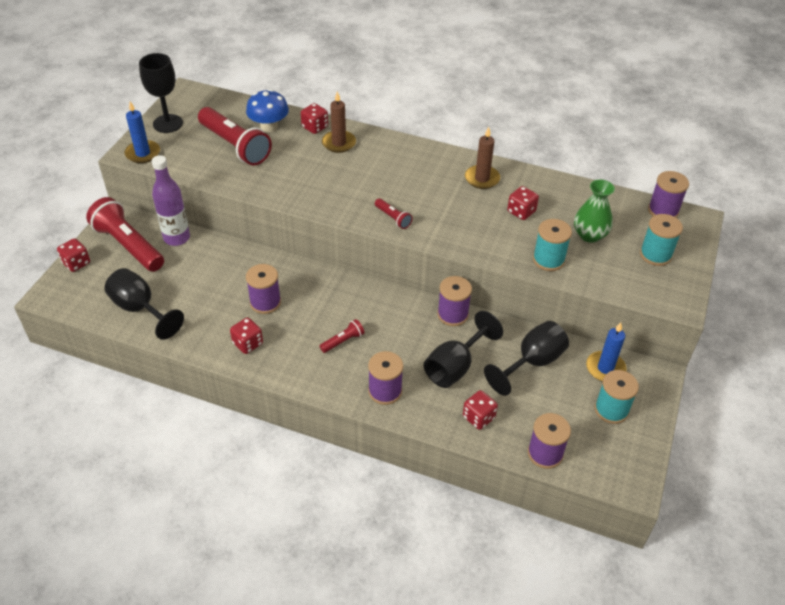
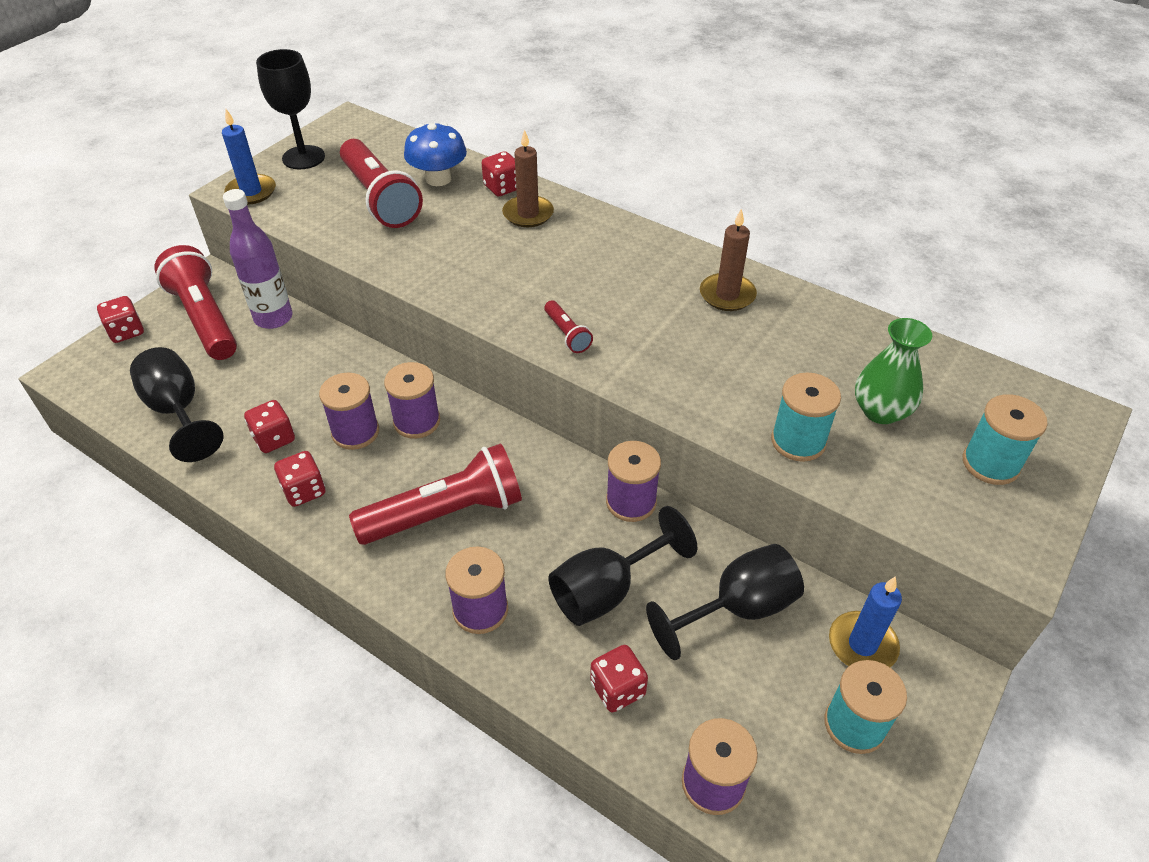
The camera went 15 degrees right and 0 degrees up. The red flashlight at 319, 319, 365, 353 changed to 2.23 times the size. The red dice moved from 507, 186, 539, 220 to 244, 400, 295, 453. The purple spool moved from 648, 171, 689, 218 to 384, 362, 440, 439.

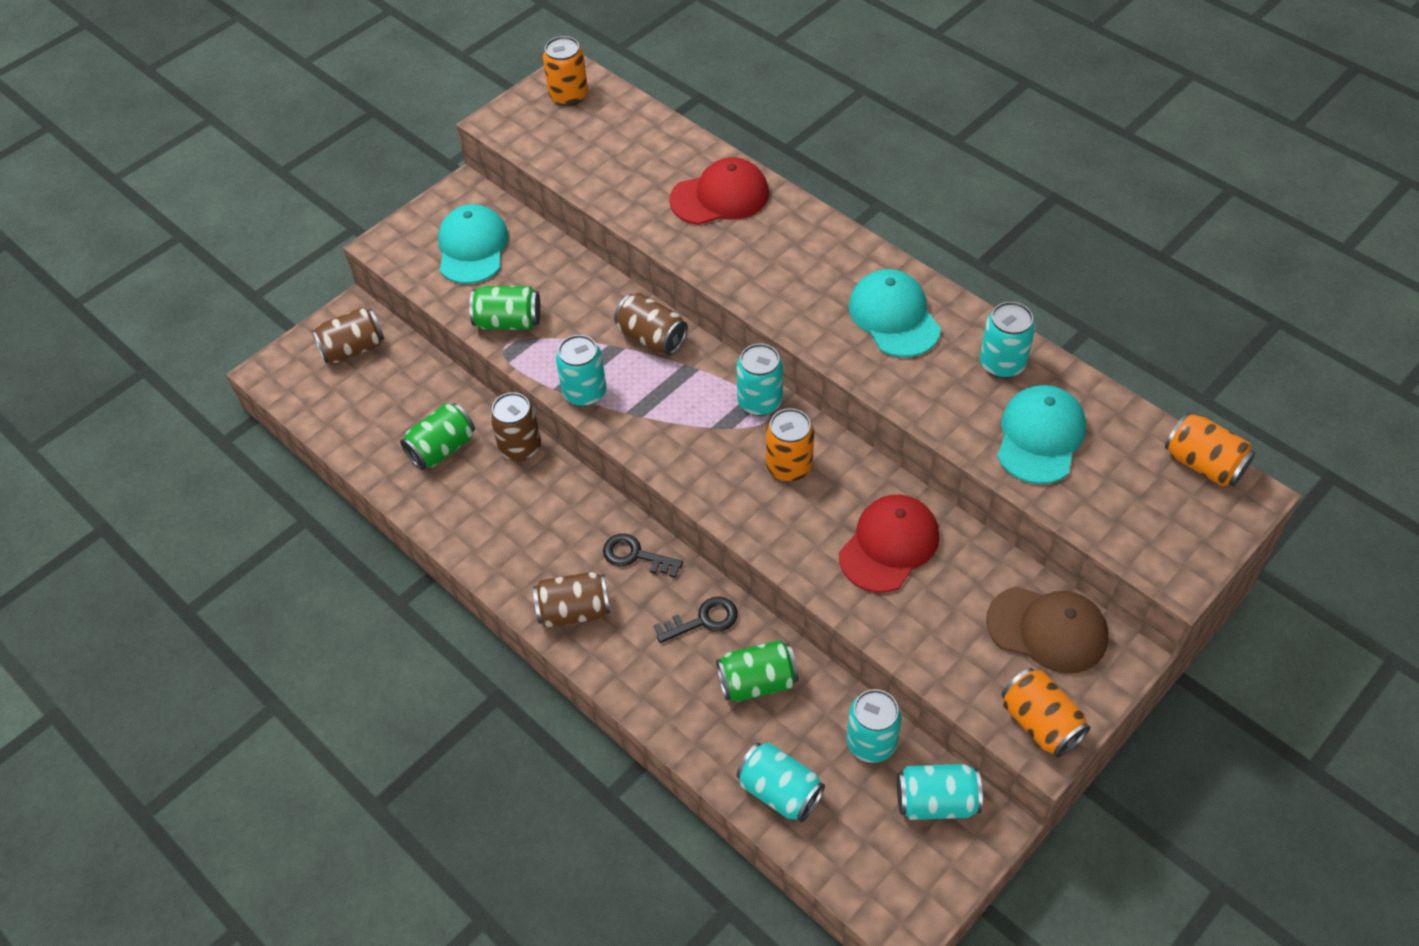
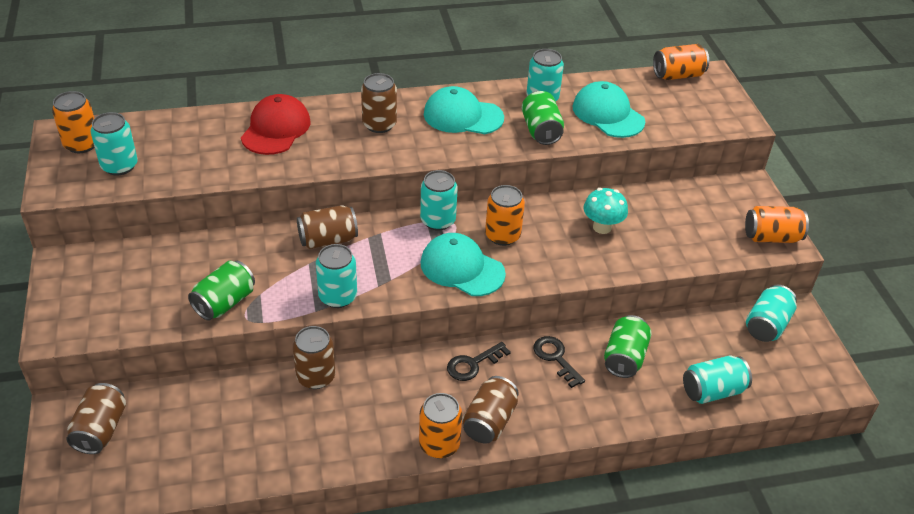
The camera went 60 degrees left and 10 degrees down. The green can moved from 400, 403, 475, 470 to 522, 91, 564, 145. The turquoise cap moved from 438, 204, 509, 284 to 421, 233, 506, 296. The black key at 654, 597, 738, 643 turned 45 degrees counterclockwise. The red cap at 839, 495, 939, 593 was replaced by the turquoise mushroom at 583, 188, 628, 234. The turquoise can moved from 846, 689, 902, 763 to 91, 112, 138, 176. The brown cap at 986, 587, 1109, 674 disappeared. The brown can at 361, 73, 397, 133 appeared. The orange can at 419, 393, 462, 458 appeared.

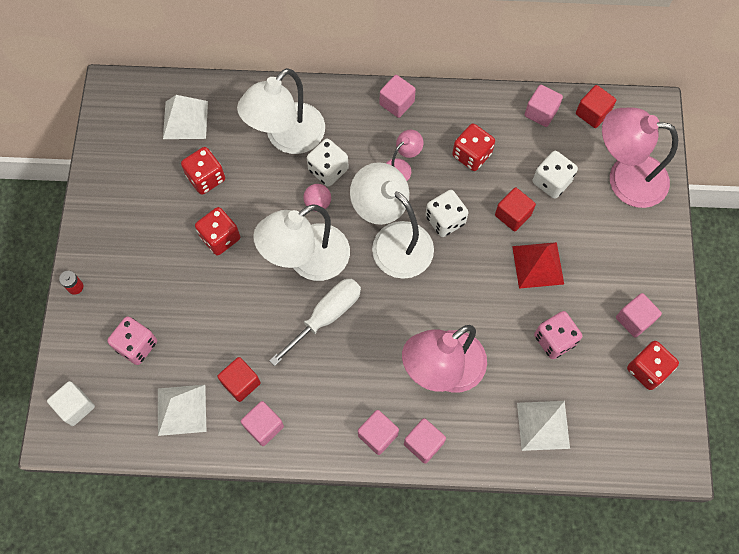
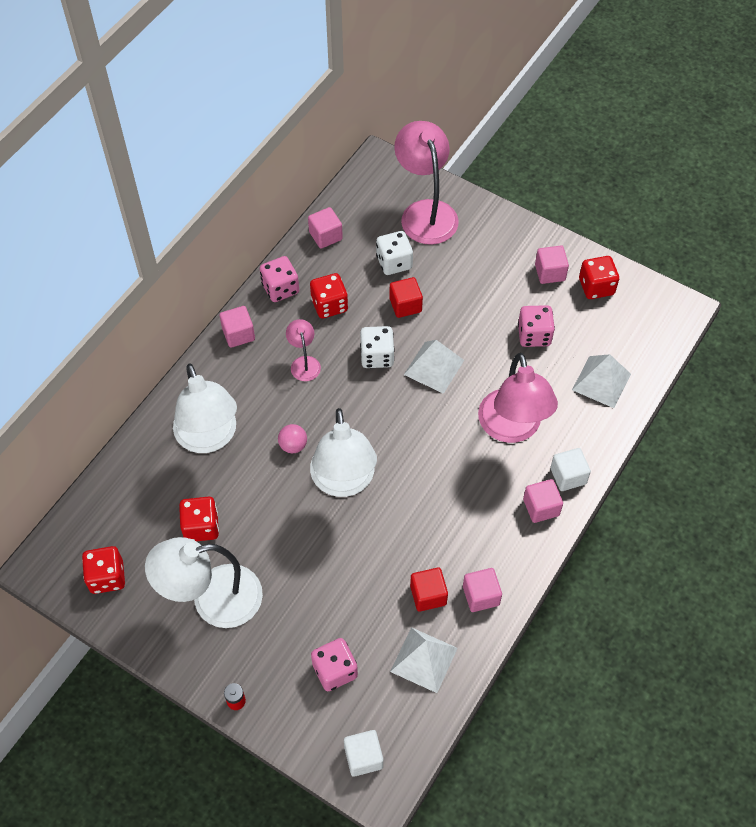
The camera went 60 degrees left and 10 degrees down. The white pyramid moved from 163, 95, 208, 139 to 404, 340, 464, 394. The red dice moved from 195, 207, 240, 256 to 82, 546, 125, 594. The white screwdriver at 269, 279, 361, 366 disappeared. The white dice at 307, 139, 348, 187 disappeared. The white lamp moved from 350, 162, 434, 279 to 145, 537, 263, 628. The pink cube at 404, 418, 446, 464 became the white cube at 550, 448, 591, 491. The red pyramid at 512, 242, 564, 289 disappeared. The red cube at 576, 85, 616, 128 disappeared. The pink lamp at 602, 107, 678, 208 turned 120 degrees clockwise. The pink dice at 260, 256, 299, 302 appeared.

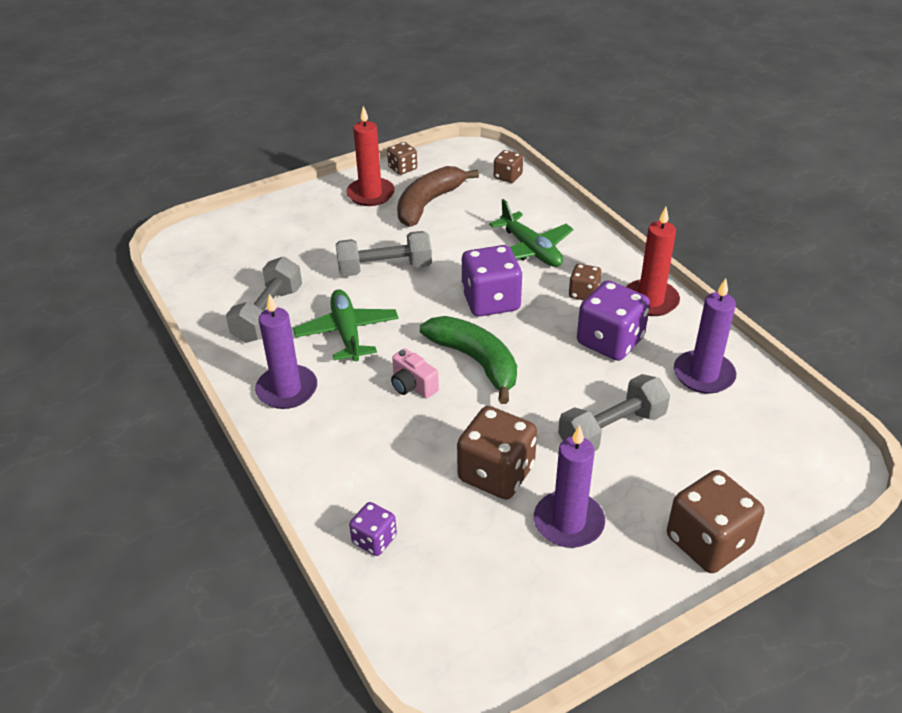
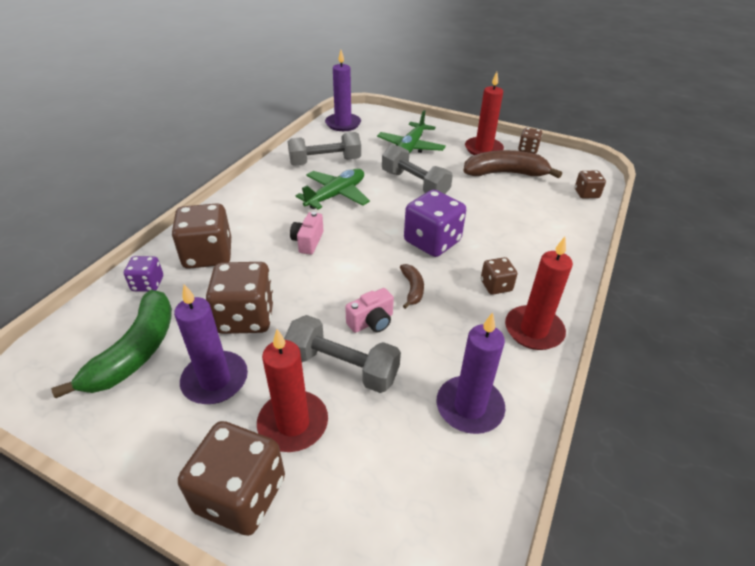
The camera went 55 degrees right and 0 degrees up. The purple candle moved from 255, 294, 317, 409 to 325, 50, 361, 131. The green banana moved from 420, 316, 517, 404 to 51, 290, 172, 398. The green plane moved from 489, 199, 573, 267 to 377, 110, 446, 154. The purple dice at 577, 280, 650, 361 disappeared. The brown dice at 172, 203, 231, 269 appeared. The red candle at 257, 329, 328, 452 appeared. The pink camera at 345, 288, 394, 333 appeared. The brown banana at 400, 264, 424, 309 appeared.

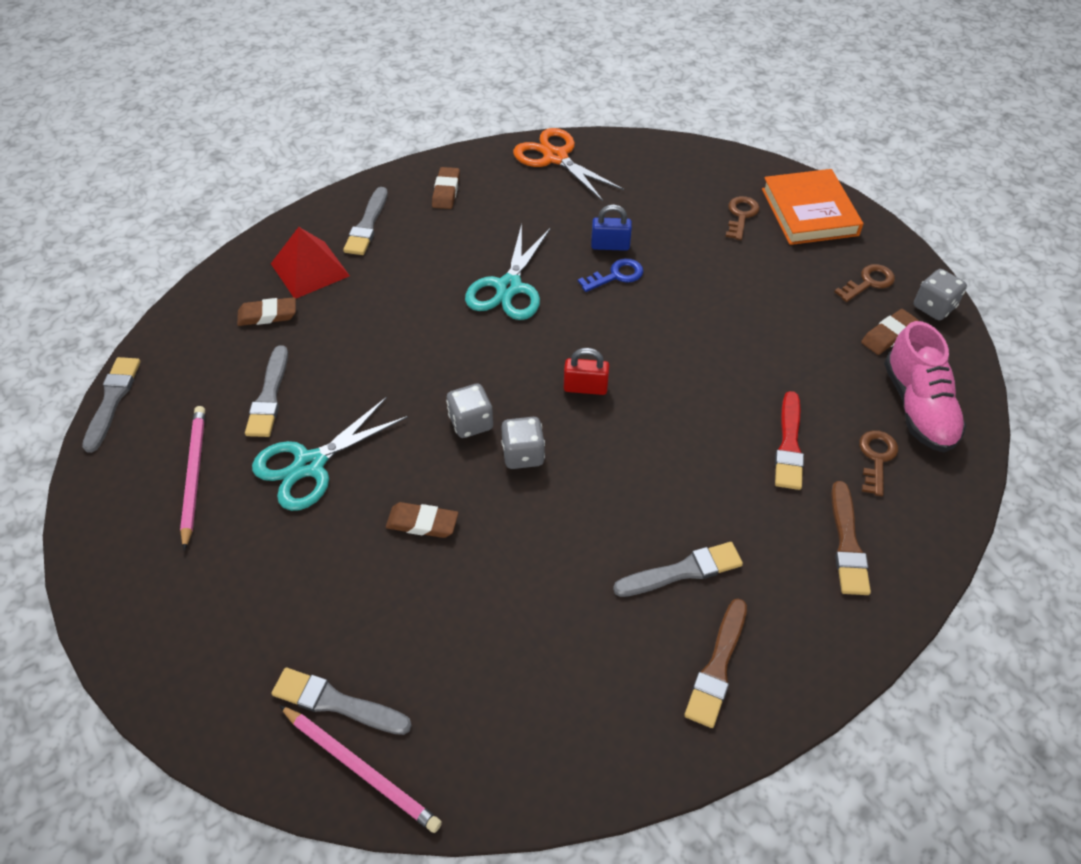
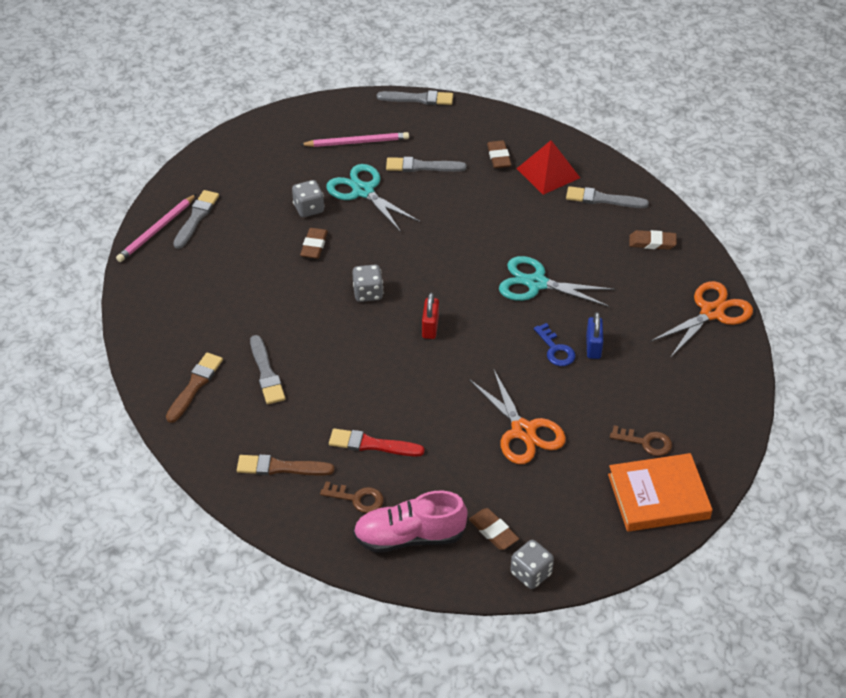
The camera went 90 degrees right and 5 degrees down. The grey dice moved from 446, 383, 493, 438 to 292, 180, 324, 217. The brown brush at 684, 598, 747, 728 turned 90 degrees clockwise. The brown key at 834, 264, 895, 302 disappeared. The orange scissors at 469, 368, 566, 464 appeared.

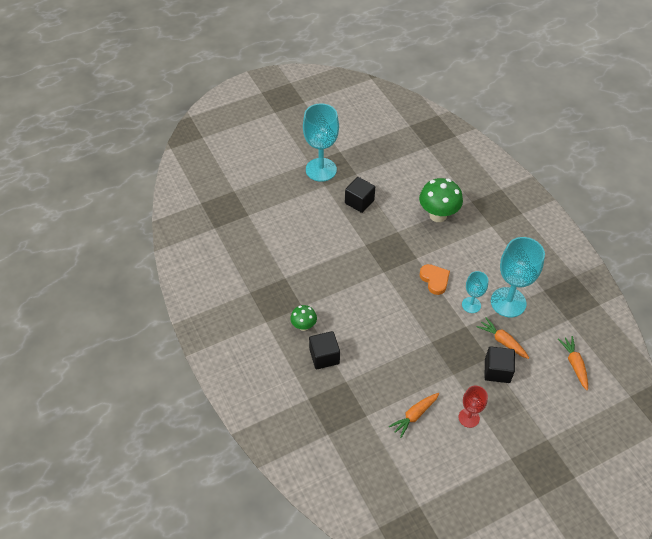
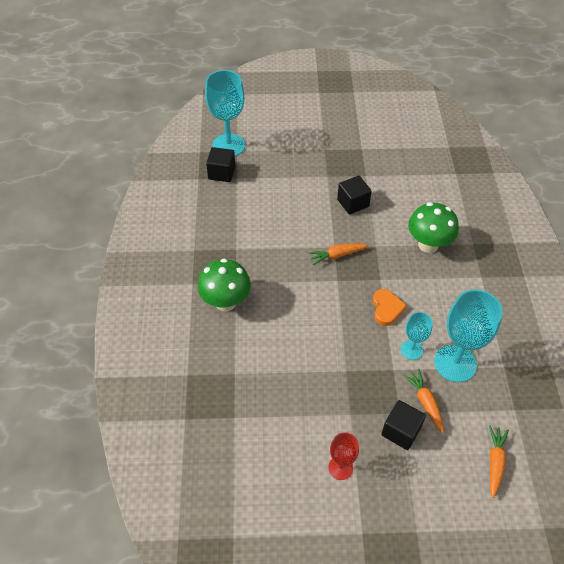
The camera went 25 degrees right and 0 degrees up. The green mushroom at 290, 305, 317, 331 changed to 1.80 times the size. The turquoise goblet moved from 303, 103, 339, 182 to 205, 70, 245, 156. The black cube moved from 309, 331, 340, 369 to 206, 147, 236, 182. The orange carrot moved from 389, 393, 439, 438 to 308, 243, 369, 265.

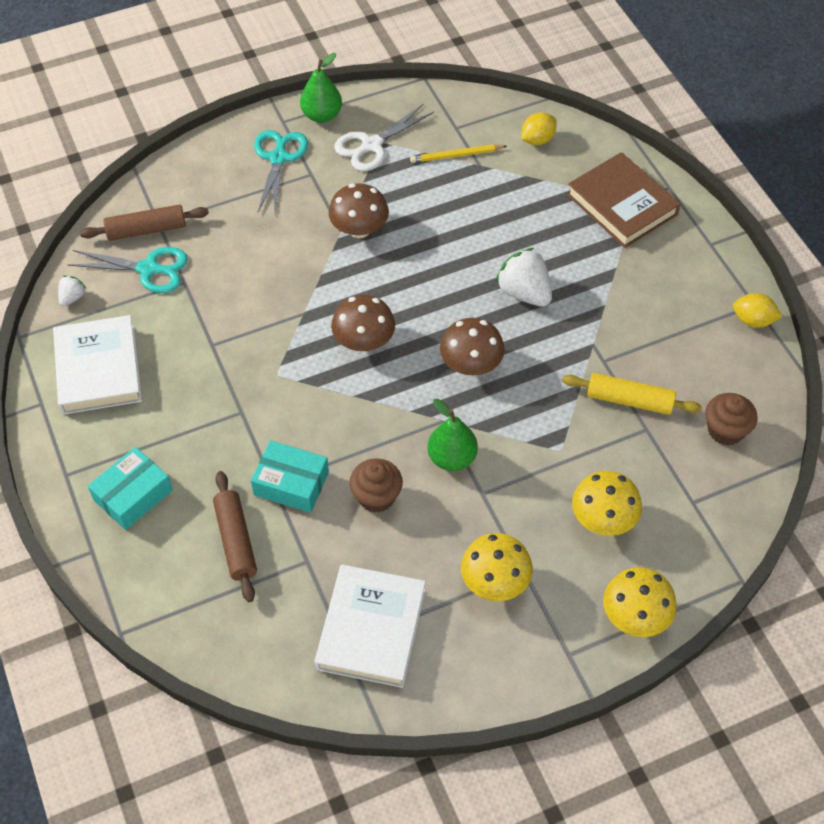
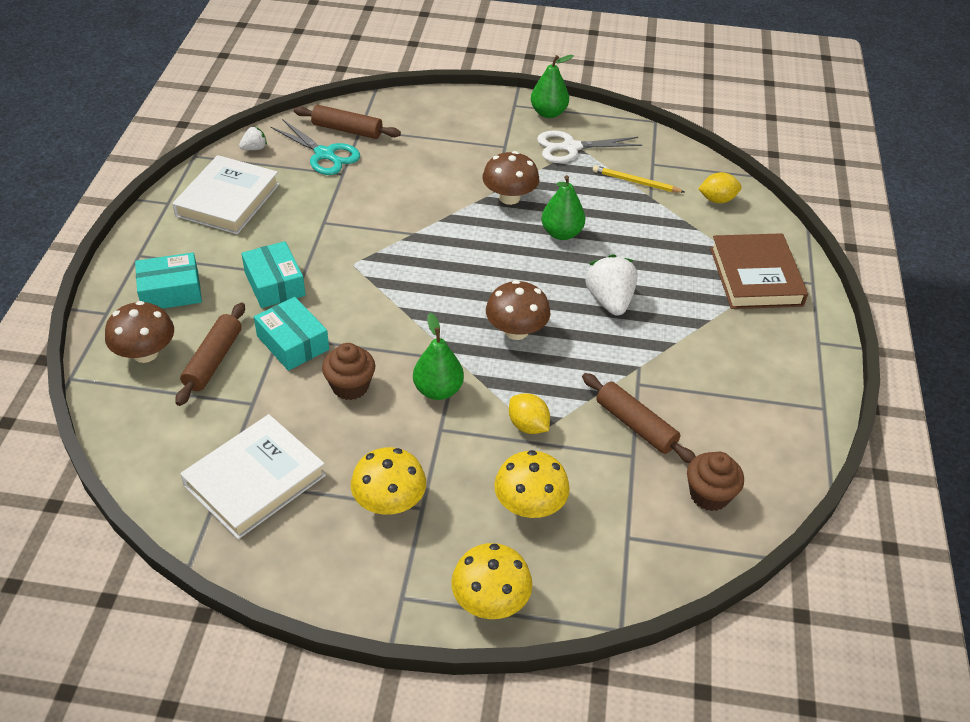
The camera went 30 degrees right and 10 degrees down. The turquoise scissors at 254, 130, 308, 213 disappeared. The brown mushroom moved from 331, 295, 395, 351 to 105, 301, 174, 363. The yellow rolling pin at 562, 373, 702, 415 became the brown rolling pin at 582, 373, 696, 463. The yellow lemon moved from 733, 293, 783, 328 to 509, 393, 550, 434. The turquoise box at 241, 241, 306, 308 appeared. The green pear at 541, 175, 586, 240 appeared.

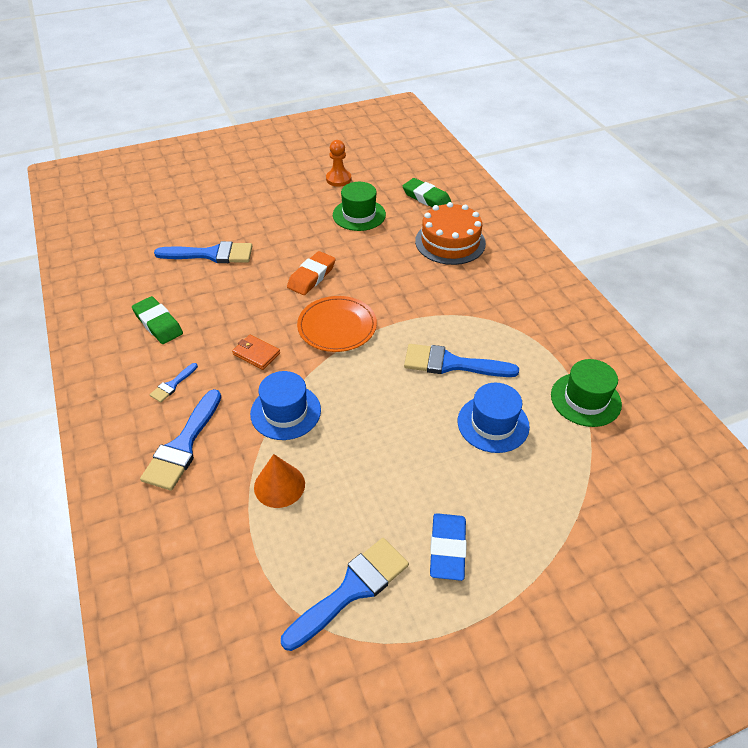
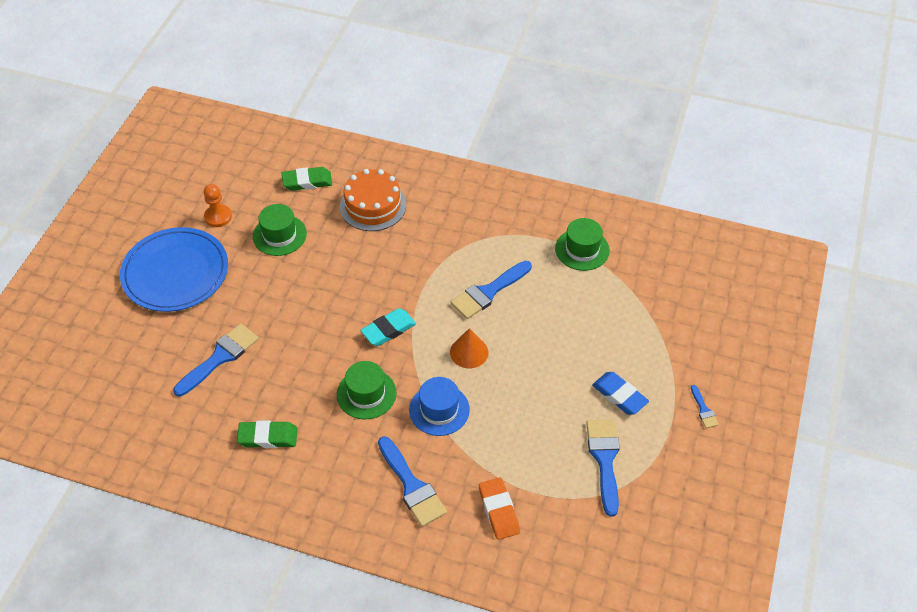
The camera went 50 degrees left and 5 degrees up. The blue brush moved from 150, 363, 198, 402 to 691, 385, 719, 428. The orange wallet at 232, 335, 280, 370 was replaced by the green hat at 337, 361, 396, 419. The orange cone moved from 254, 454, 305, 508 to 450, 328, 488, 368. The orange eraser moved from 287, 251, 336, 295 to 479, 477, 520, 540. The orange plate at 297, 296, 377, 352 was replaced by the turquoise eraser at 360, 308, 416, 346. The blue hat at 458, 383, 530, 453 disappeared. The blue plate at 120, 227, 228, 312 appeared.

